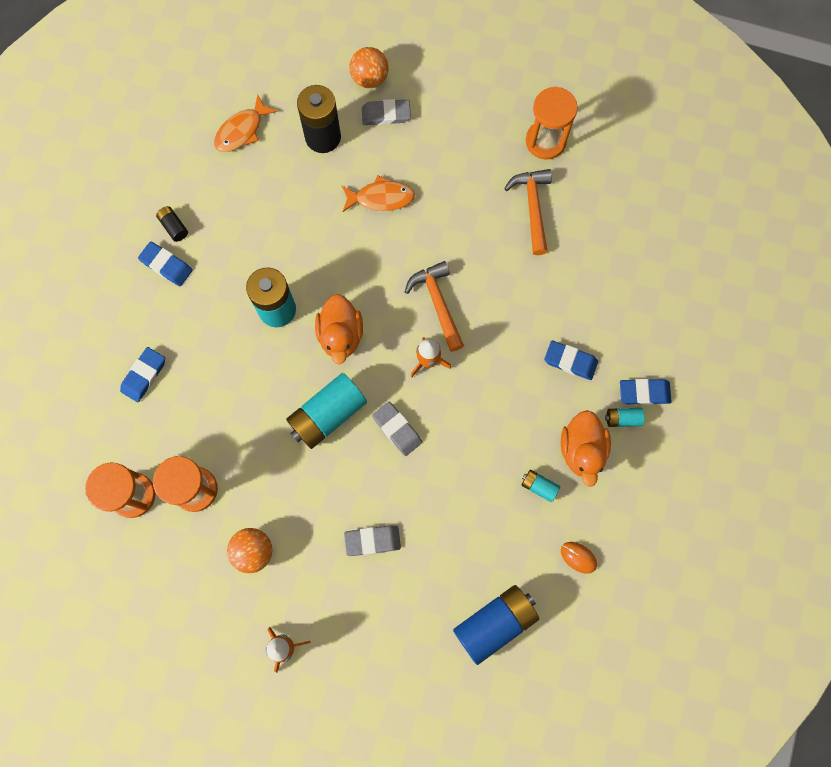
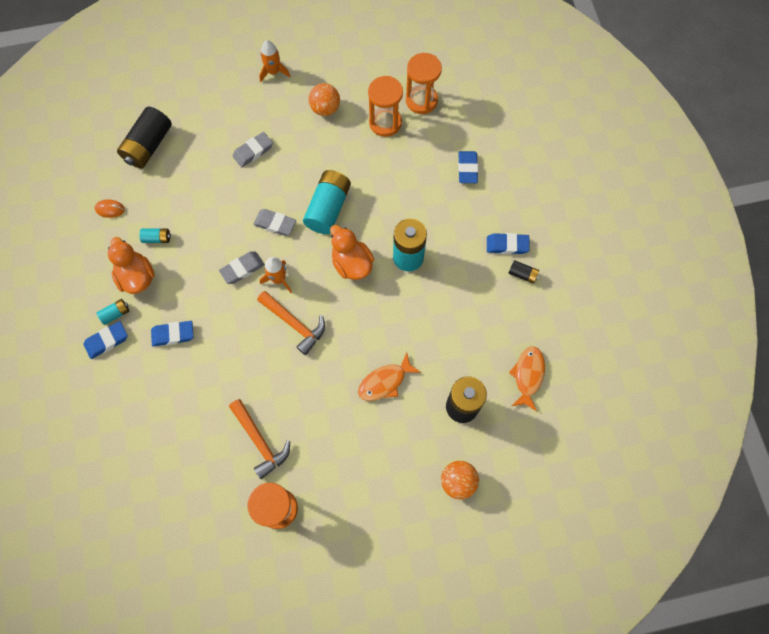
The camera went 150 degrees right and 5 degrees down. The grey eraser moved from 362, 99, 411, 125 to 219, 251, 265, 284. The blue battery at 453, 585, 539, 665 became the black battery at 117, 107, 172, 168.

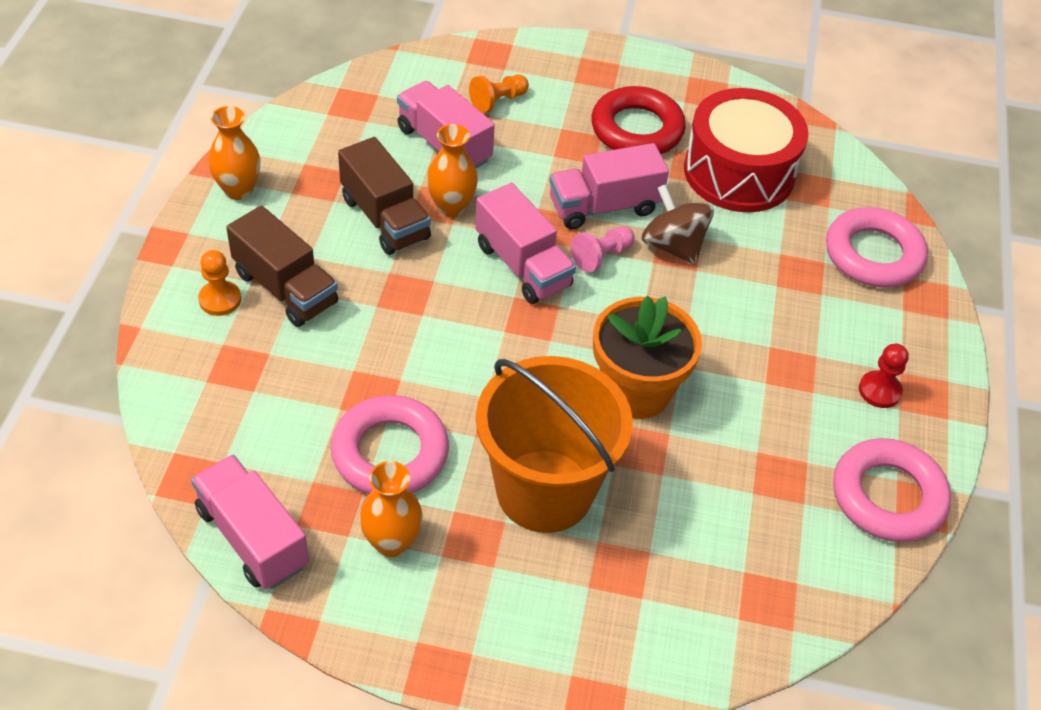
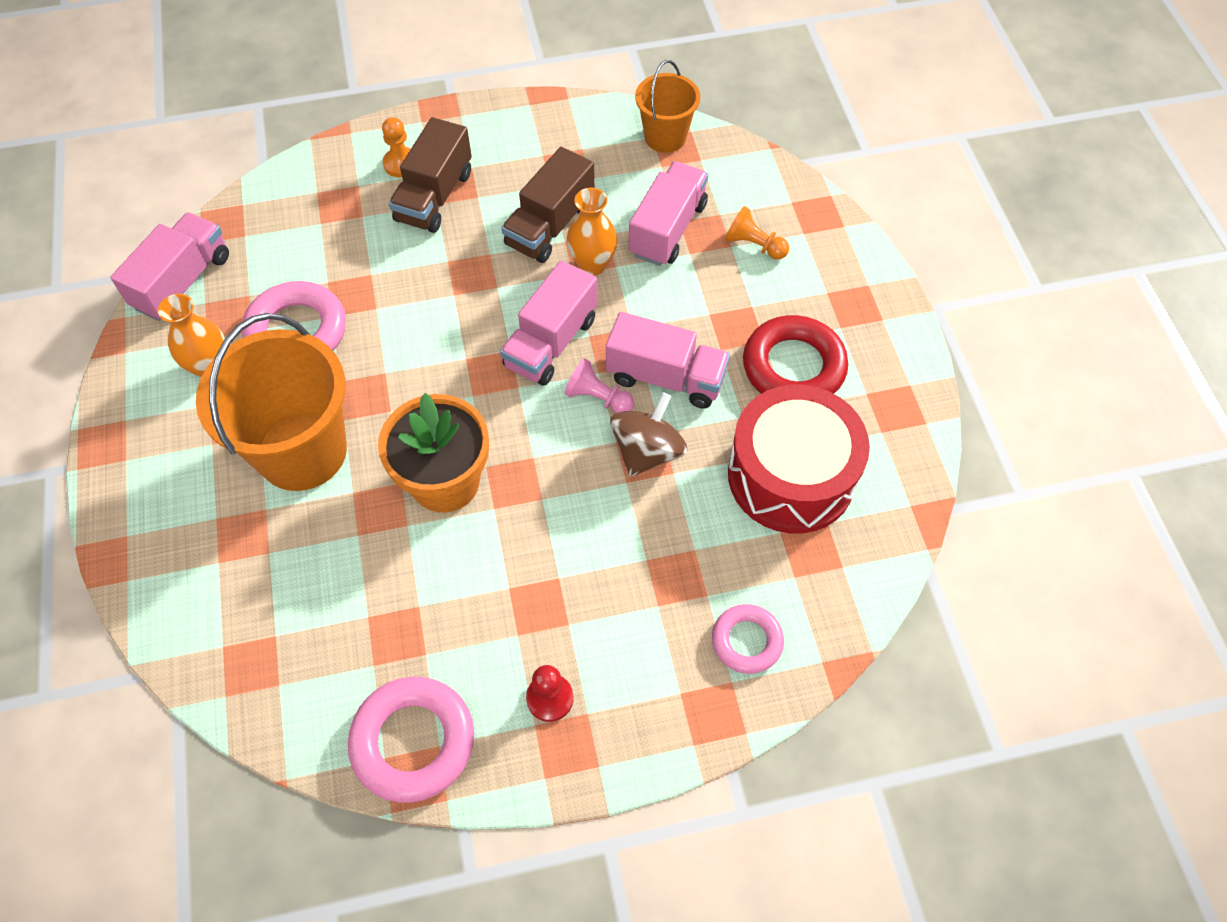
The camera went 70 degrees right and 10 degrees up. The orange vase at 208, 106, 260, 200 disappeared. The pink truck at 549, 143, 669, 229 turned 150 degrees clockwise. The pink ring at 826, 207, 928, 288 changed to 0.60 times the size. The orange bucket at 635, 60, 700, 153 appeared.

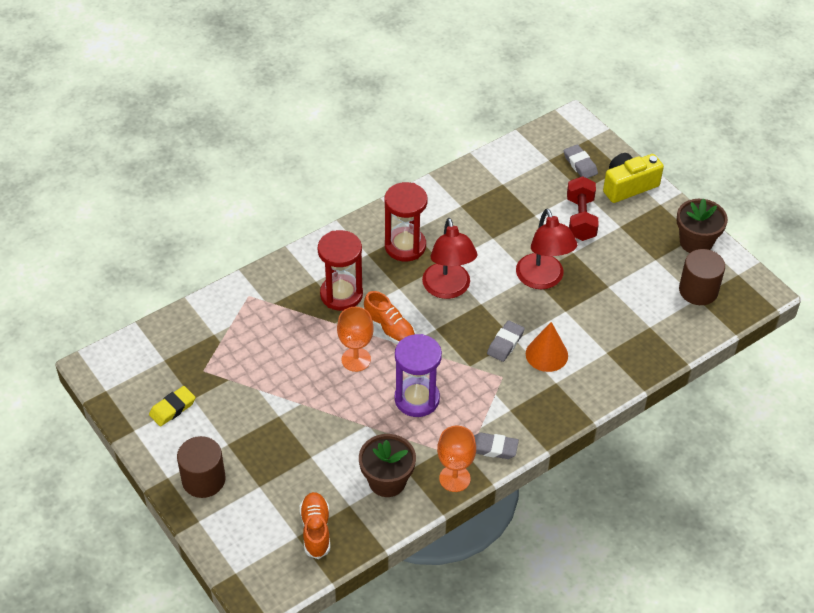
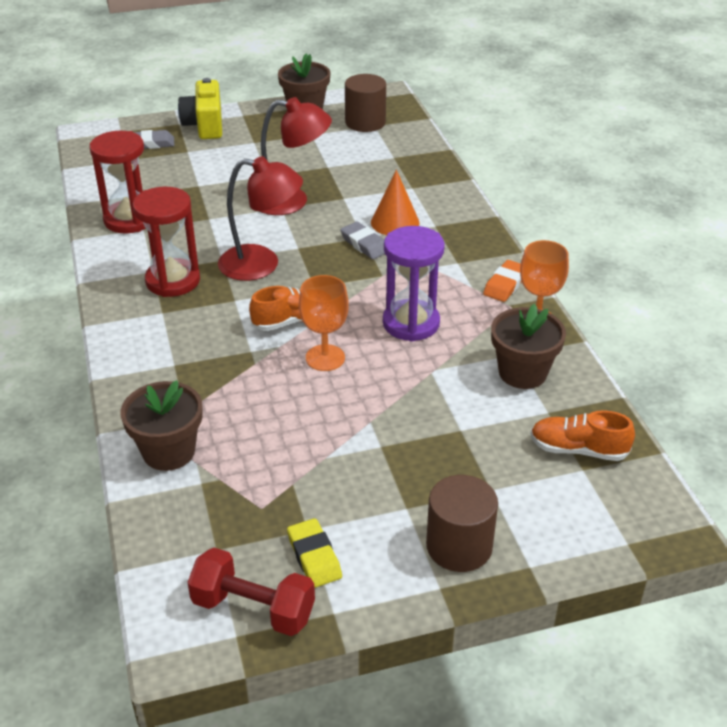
The camera went 70 degrees left and 10 degrees down. The red hourglass moved from 318, 230, 363, 311 to 90, 131, 146, 234. The grey eraser at 474, 433, 519, 459 became the orange eraser at 483, 260, 522, 302. The red dumbbell moved from 567, 176, 599, 241 to 187, 548, 315, 636. The brown flower pot at 121, 380, 203, 471 appeared.

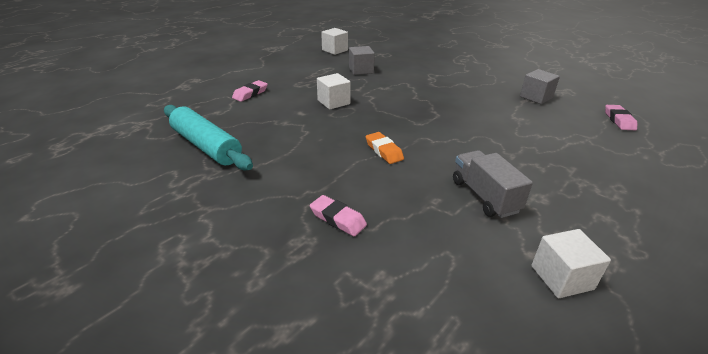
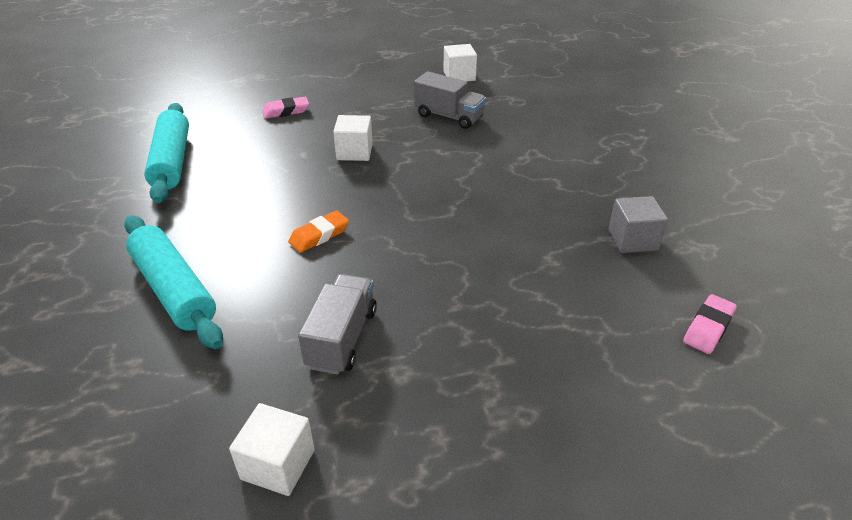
The camera went 35 degrees right and 5 degrees up. The pink eraser at 310, 195, 367, 236 was replaced by the turquoise rolling pin at 124, 215, 223, 349. The grey cube at 349, 46, 375, 75 was replaced by the grey truck at 414, 71, 486, 129. The orange eraser at 366, 132, 404, 164 turned 45 degrees clockwise.

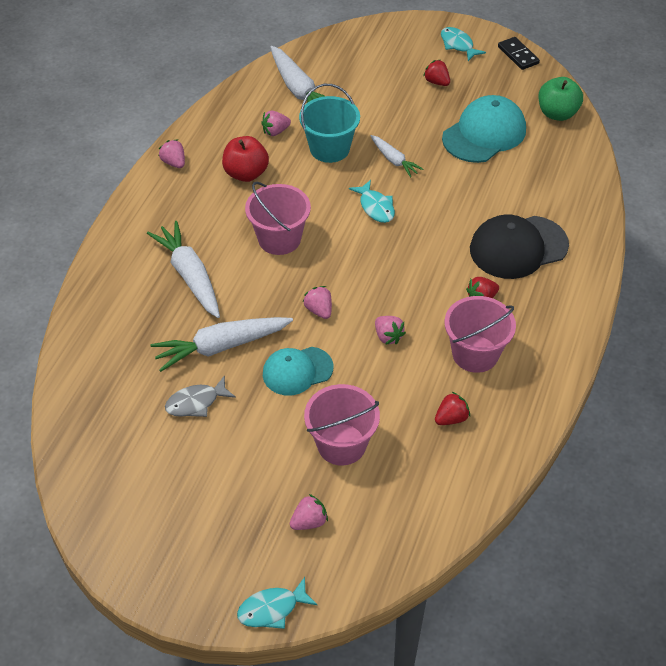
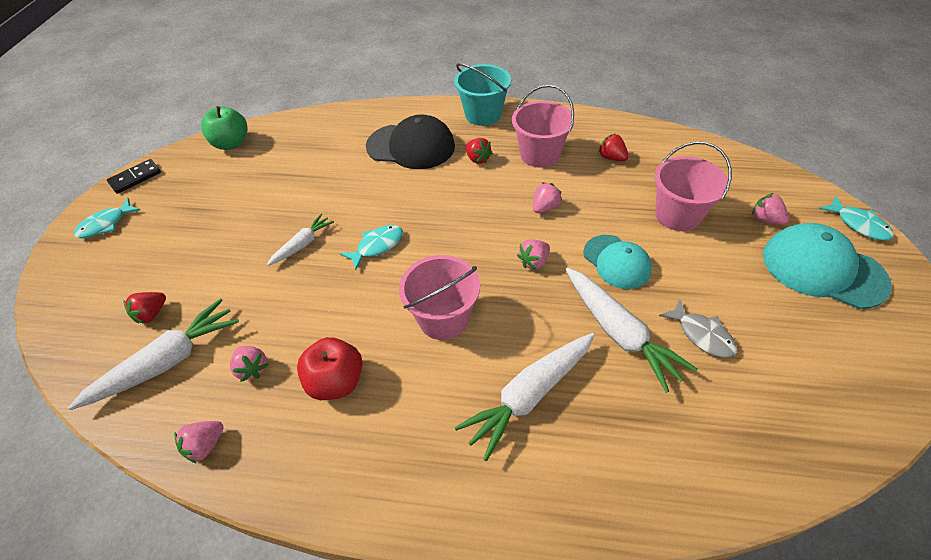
The camera went 100 degrees left and 0 degrees up. The pink strawberry moved from 159, 140, 185, 168 to 174, 421, 223, 464. The turquoise bucket moved from 299, 84, 360, 163 to 454, 63, 511, 126. The red strawberry moved from 423, 60, 450, 86 to 123, 292, 166, 324. The turquoise cap moved from 442, 95, 526, 163 to 763, 223, 892, 309. The black cap at 470, 214, 569, 279 turned 45 degrees counterclockwise.

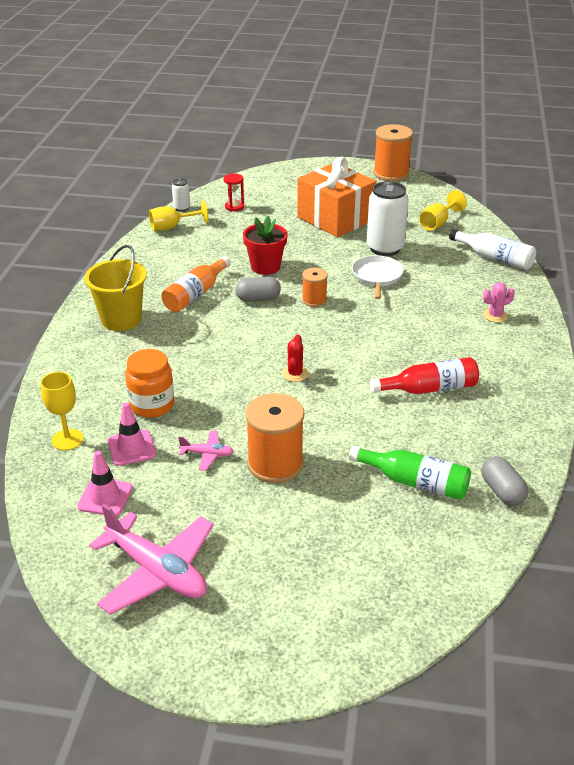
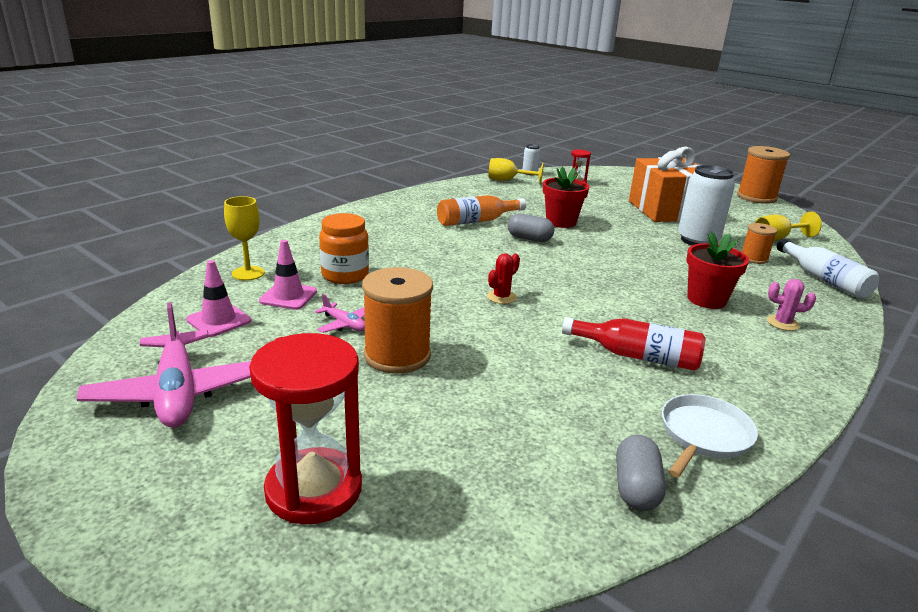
The camera went 30 degrees right and 10 degrees down. The yellow bucket at 84, 245, 147, 331 disappeared. The orange spool moved from 302, 268, 328, 307 to 742, 223, 777, 264. The green bottle at 349, 446, 471, 500 disappeared. The white pan moved from 352, 255, 403, 299 to 662, 394, 758, 477. The red hourglass at 249, 333, 362, 524 appeared. The red flower pot at 686, 232, 749, 309 appeared.

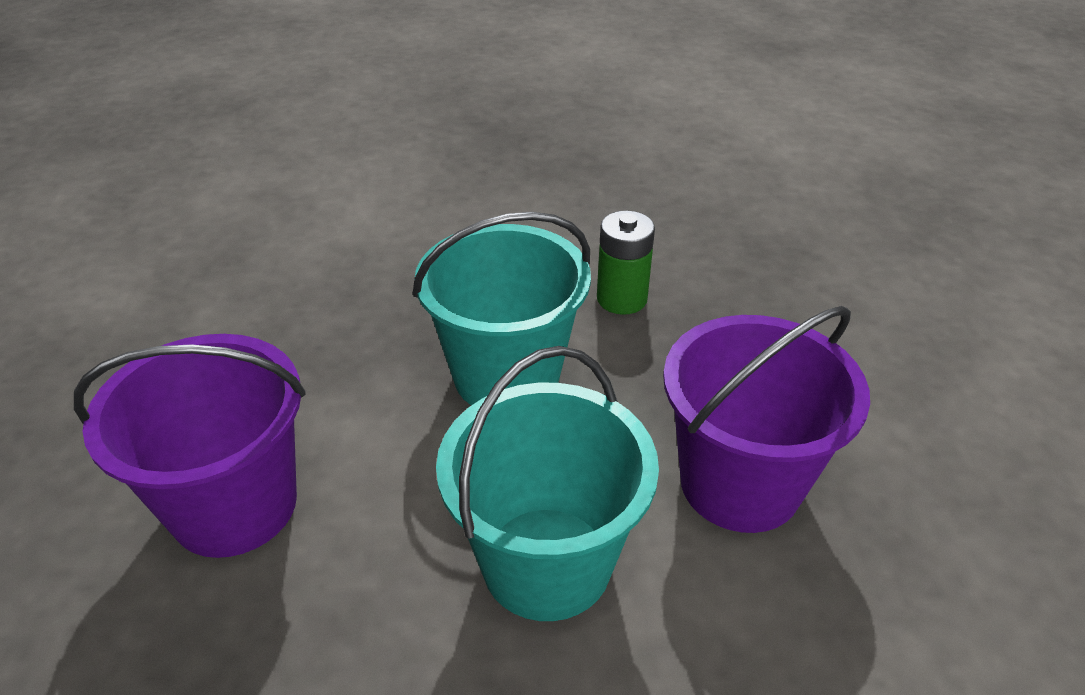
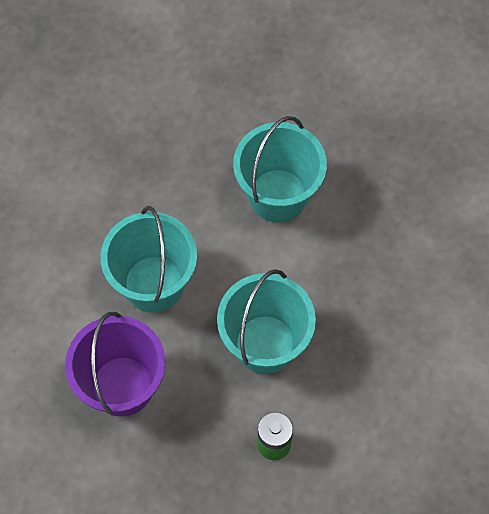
The camera went 130 degrees right and 25 degrees up. The purple bucket at 74, 334, 306, 558 became the turquoise bucket at 233, 116, 327, 223.

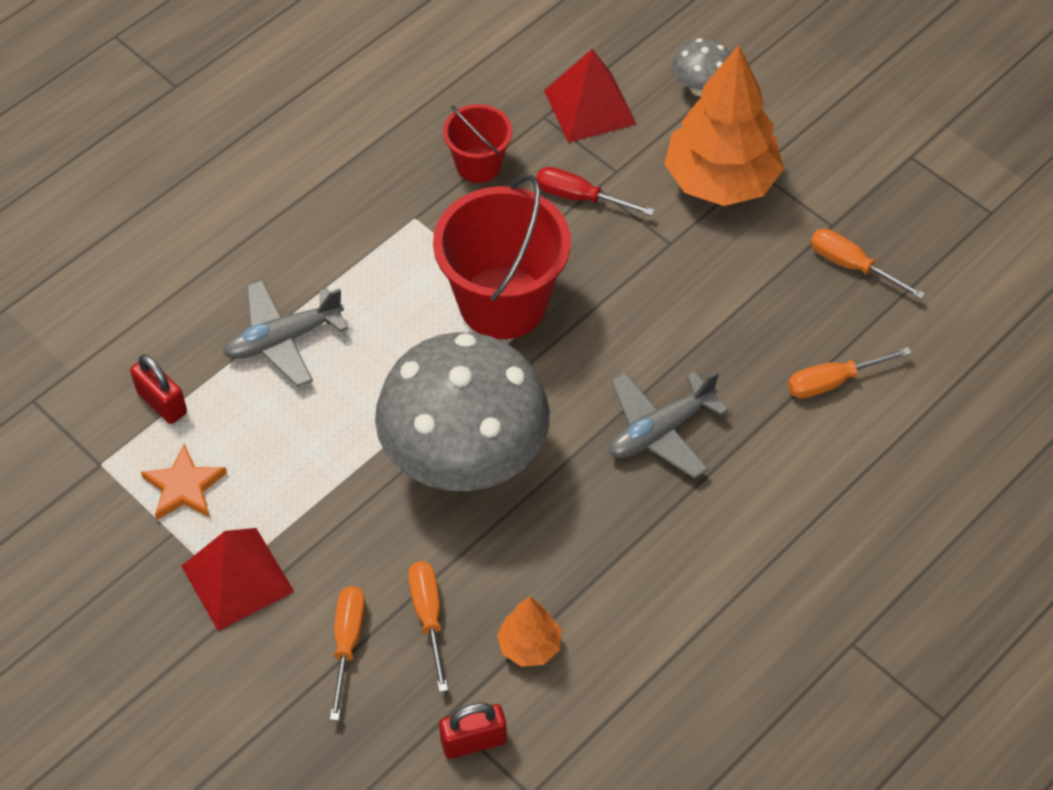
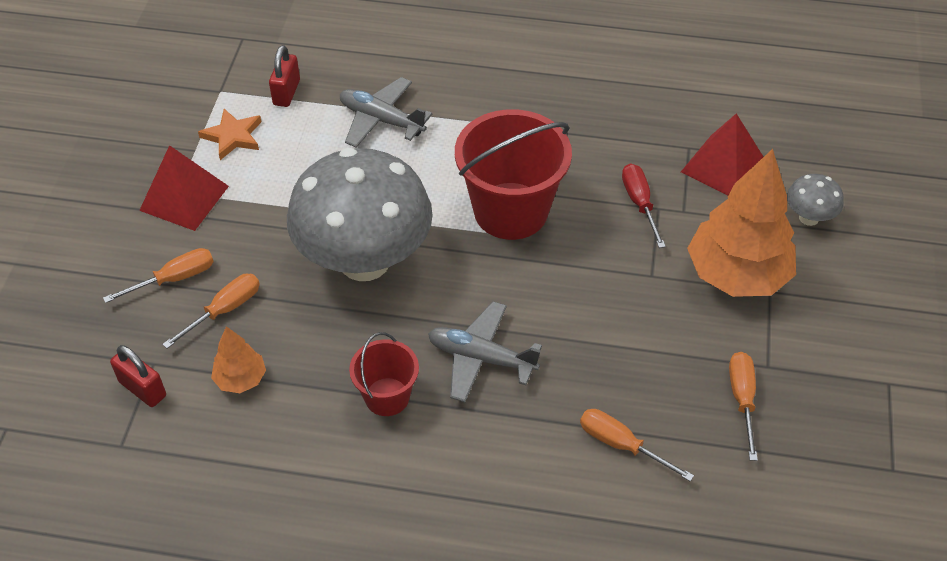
The camera went 55 degrees right and 5 degrees down. The red bucket moved from 443, 104, 512, 183 to 349, 332, 419, 416.

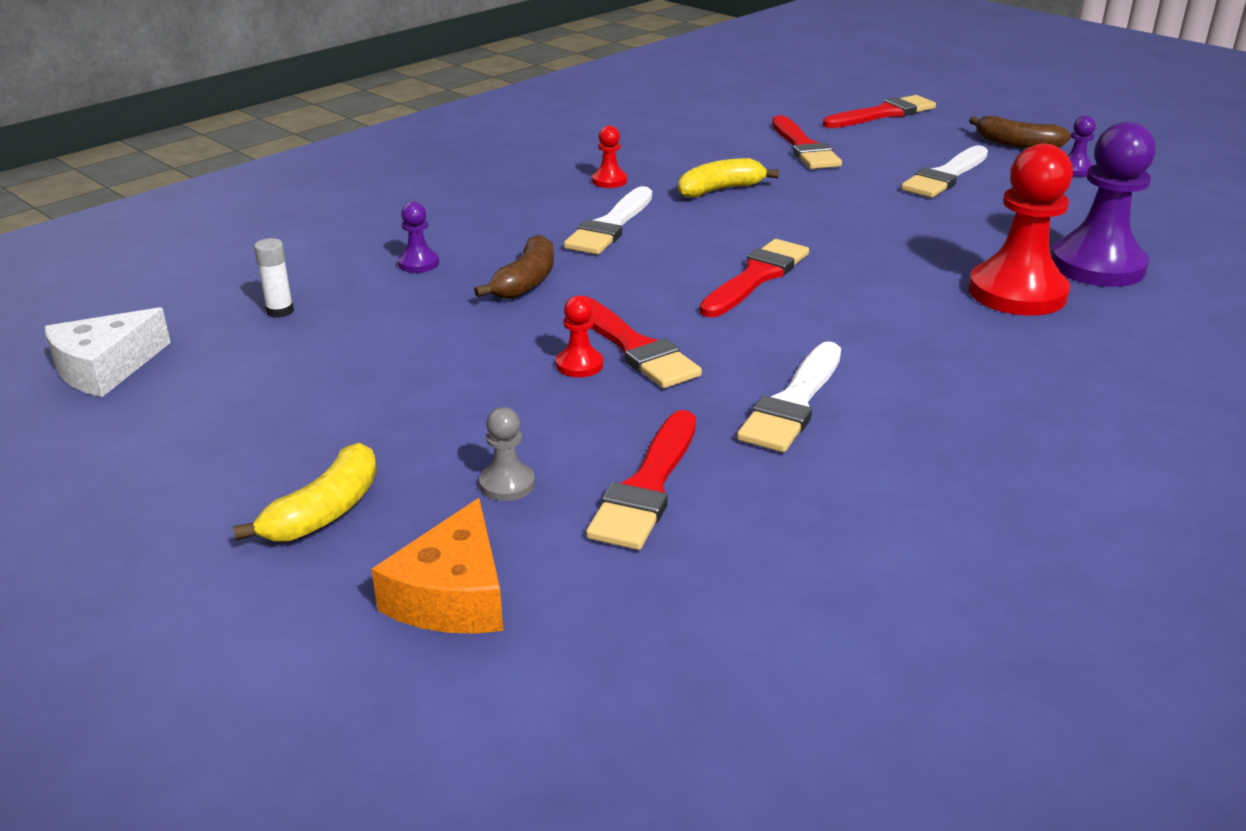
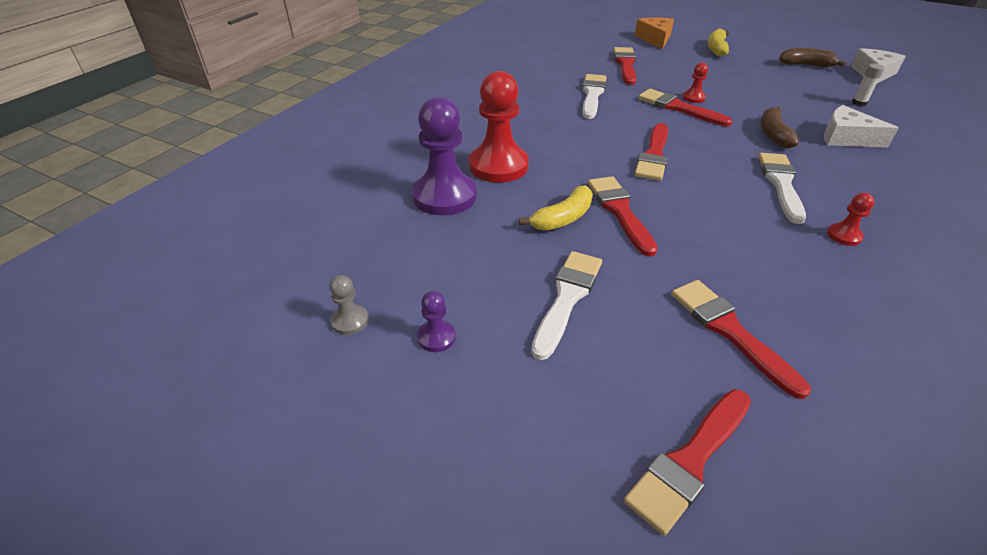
The camera went 165 degrees right and 10 degrees up. The purple pawn at 398, 201, 439, 273 was replaced by the white cheese at 824, 105, 899, 148. The grey pawn moved from 479, 407, 535, 501 to 329, 275, 369, 335. The yellow banana moved from 678, 158, 779, 197 to 519, 185, 593, 231. The brown banana moved from 969, 116, 1071, 149 to 779, 48, 846, 67. The red brush at 588, 176, 658, 256 appeared.

